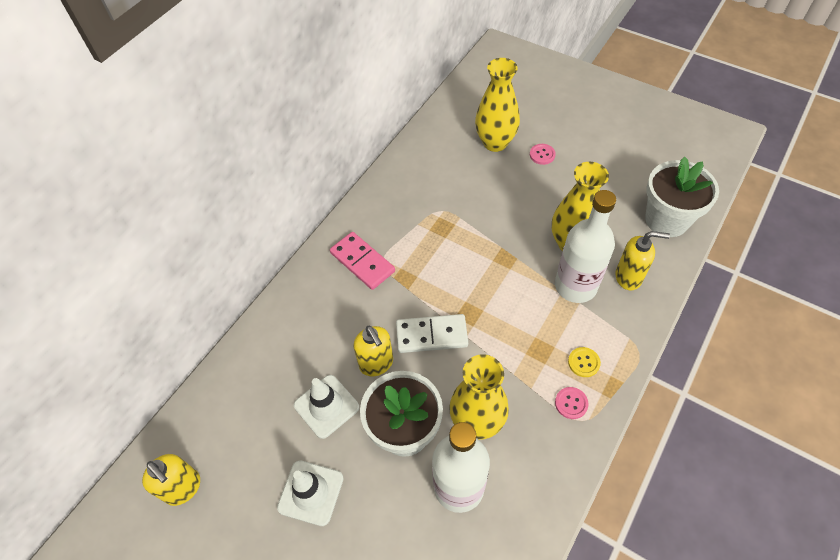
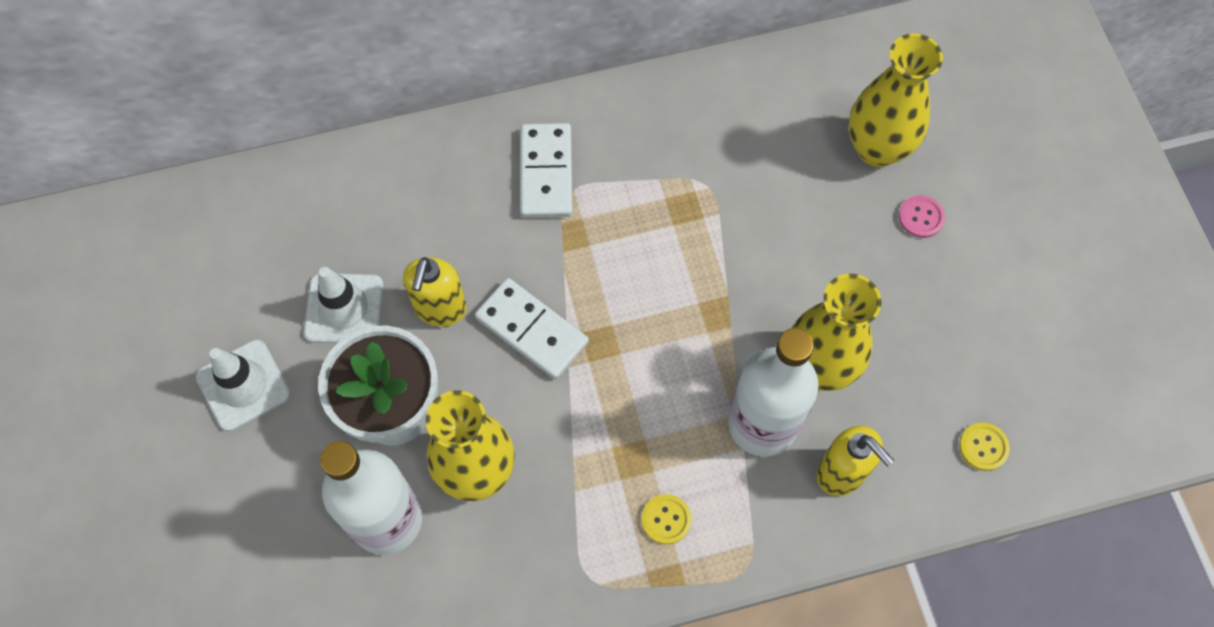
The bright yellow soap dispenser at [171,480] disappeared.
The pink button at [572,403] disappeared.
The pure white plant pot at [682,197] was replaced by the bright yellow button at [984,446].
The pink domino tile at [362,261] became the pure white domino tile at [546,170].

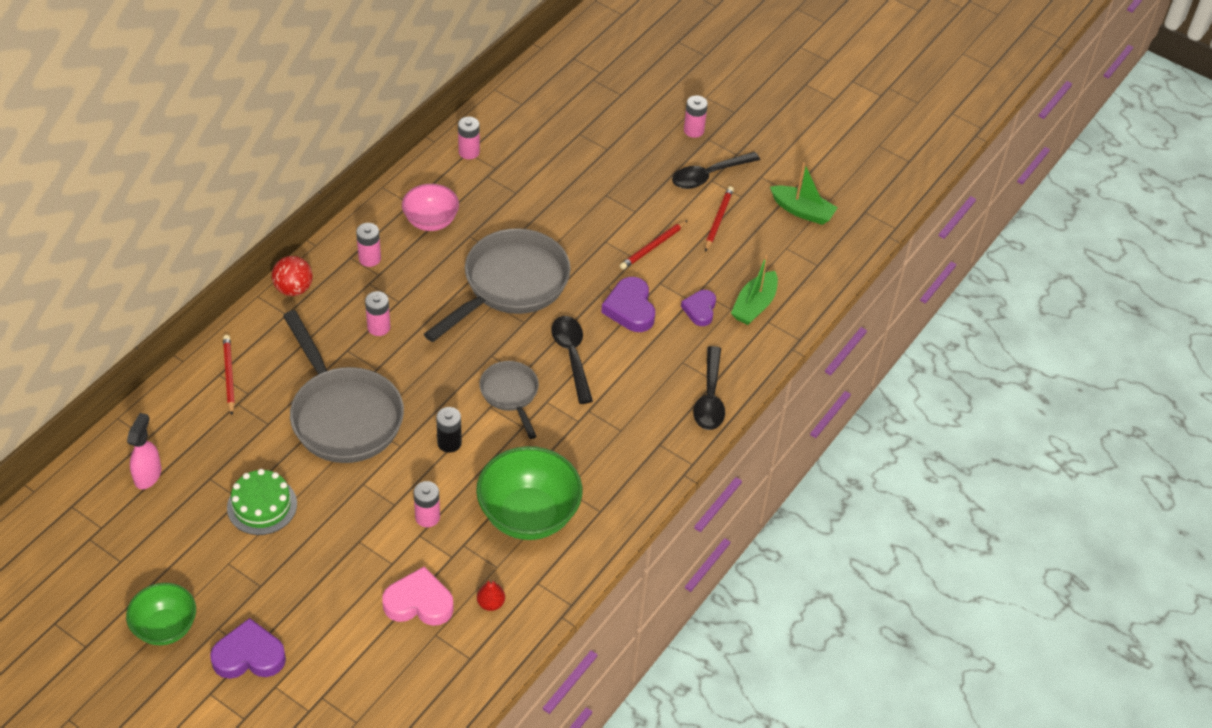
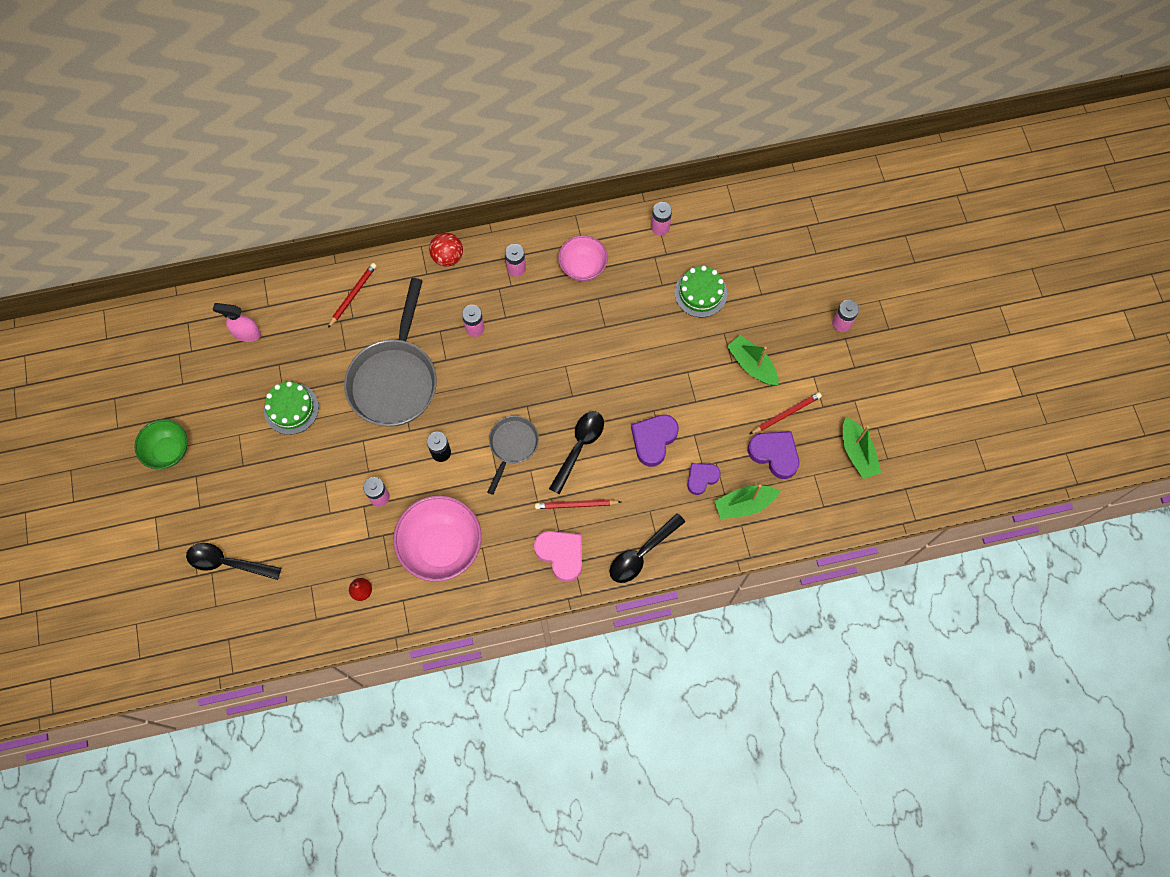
The grey skillet at [497,285] disappeared.
The green layer cake at [700,292] appeared.
The green sailboat at [753,360] appeared.
The purple heart moved from [248,648] to [773,455].
The pink heart moved from [418,596] to [558,556].
The crimson pencil moved from [654,245] to [578,504].
The ebony spoon moved from [716,170] to [233,561].
The green bowl at [529,493] became the pink bowl at [437,538].
The pink sprayer at [144,451] turned 135 degrees counterclockwise.

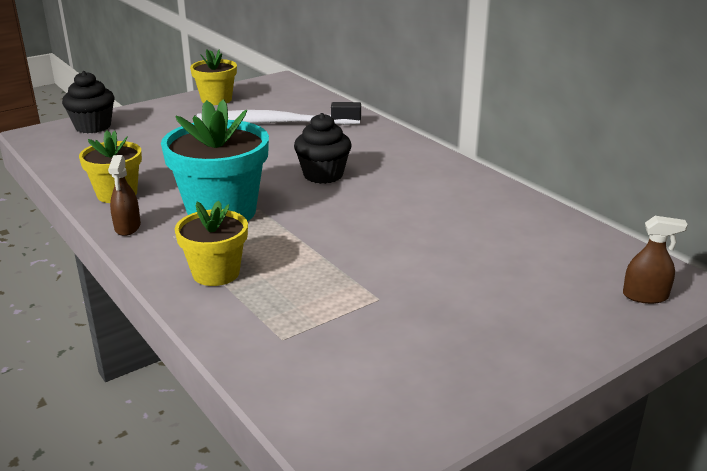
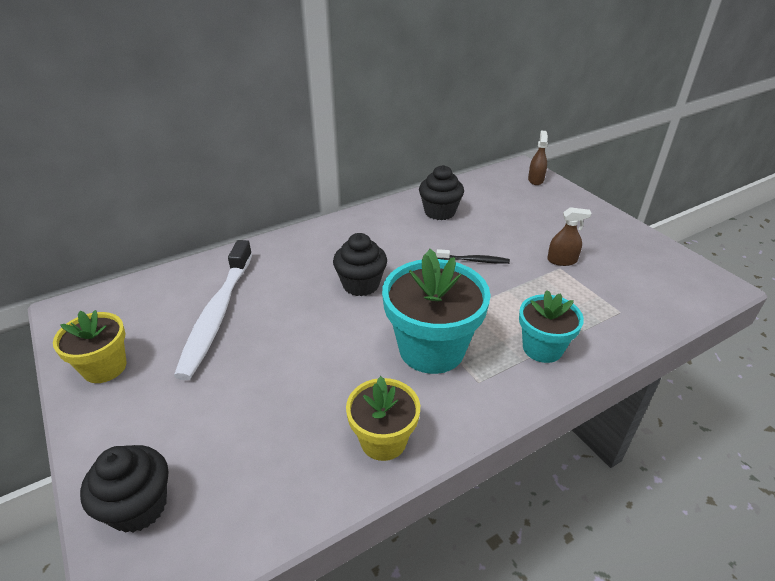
The ebony fairy cake at [441,192] appeared.
The ebony toothbrush at [473,256] appeared.
The dark brown sprayer moved from [124,195] to [569,236].
The bright yellow plant pot at [211,243] became the turquoise plant pot at [551,326].

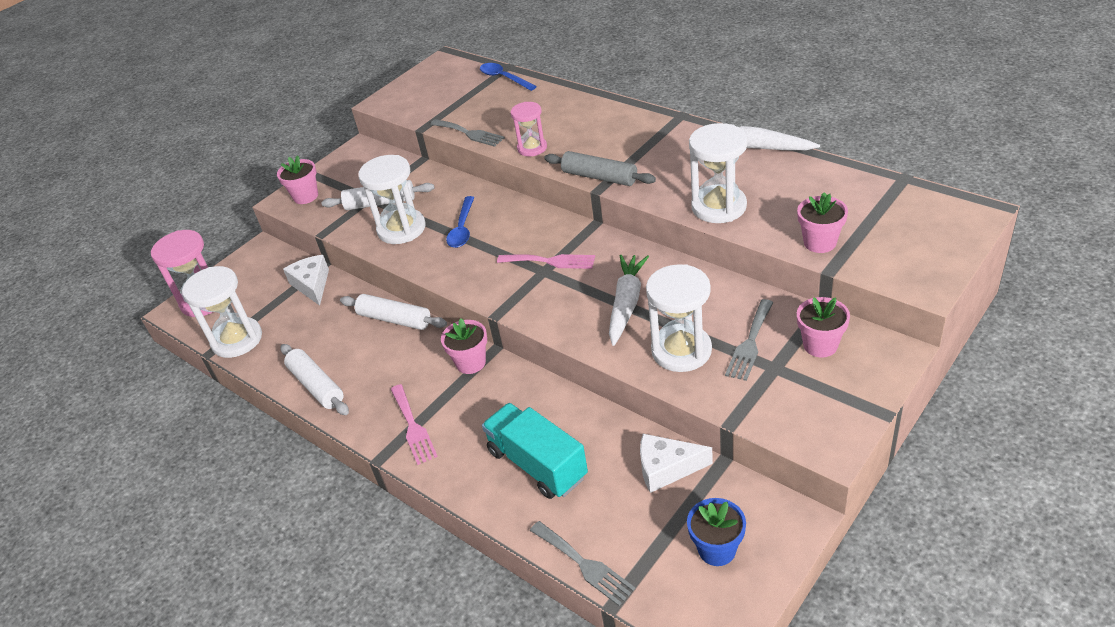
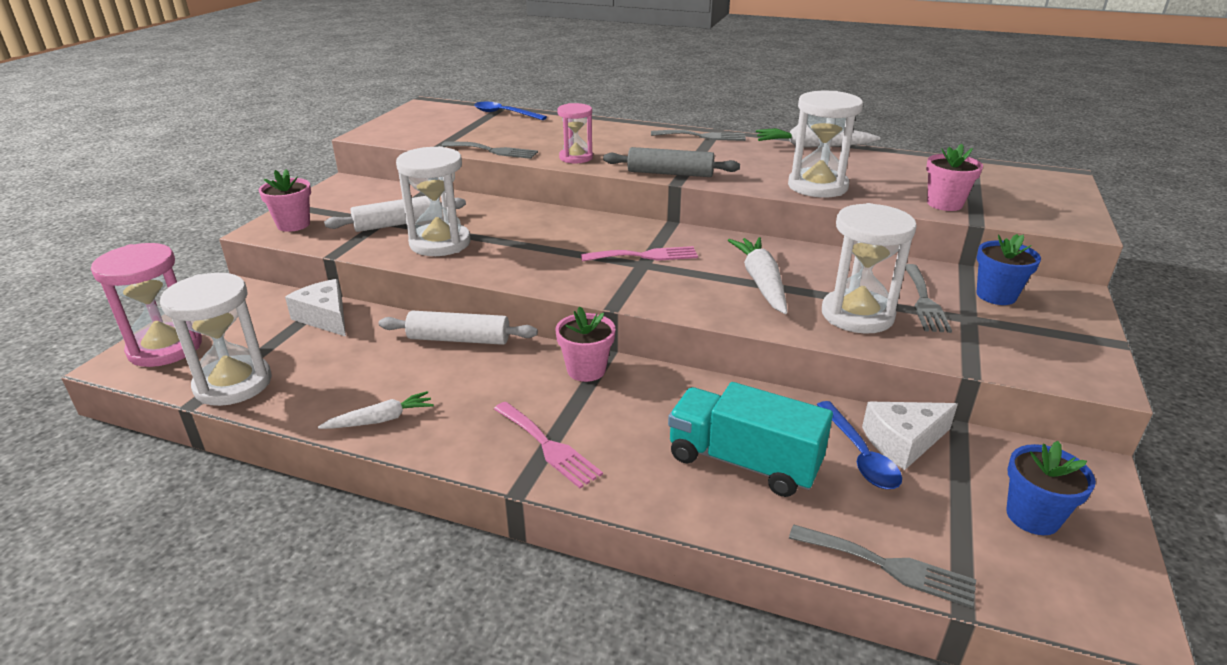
The grey fork at [698,135] appeared.
The blue spoon moved from [460,222] to [859,445].
The pure white rolling pin at [315,379] was replaced by the pure white root vegetable at [376,410].
The pink plant pot at [823,327] became the blue plant pot at [1008,269].

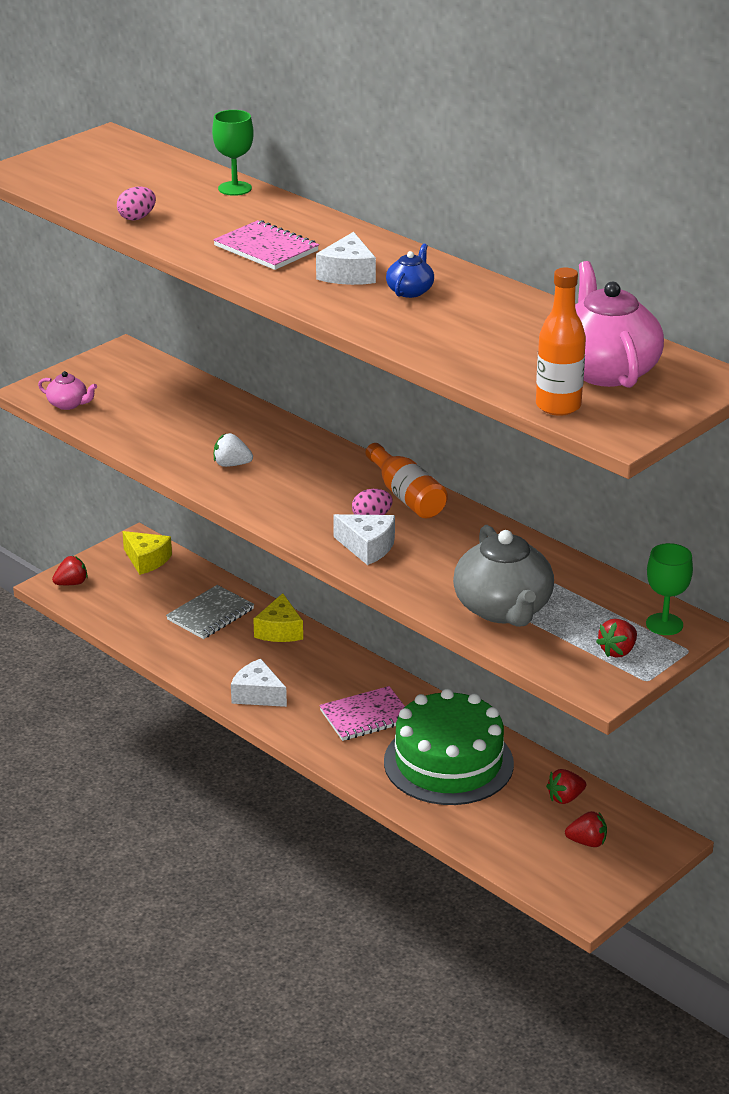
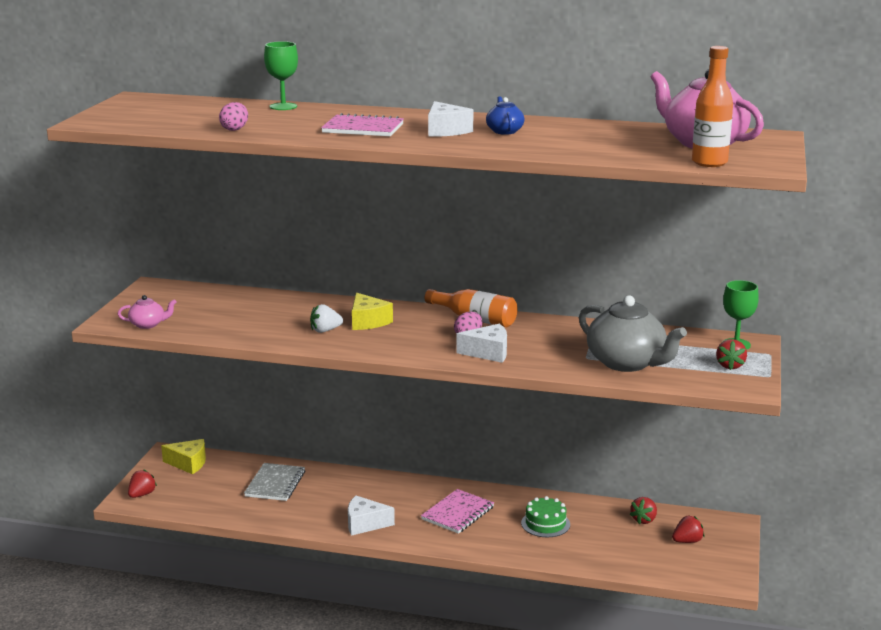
The bright yellow cheese moved from [278,617] to [372,311].
The green layer cake at [449,747] changed to 0.47 times the size.

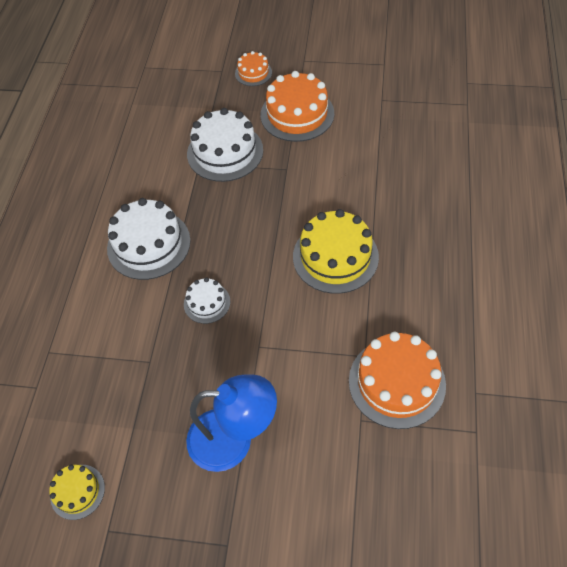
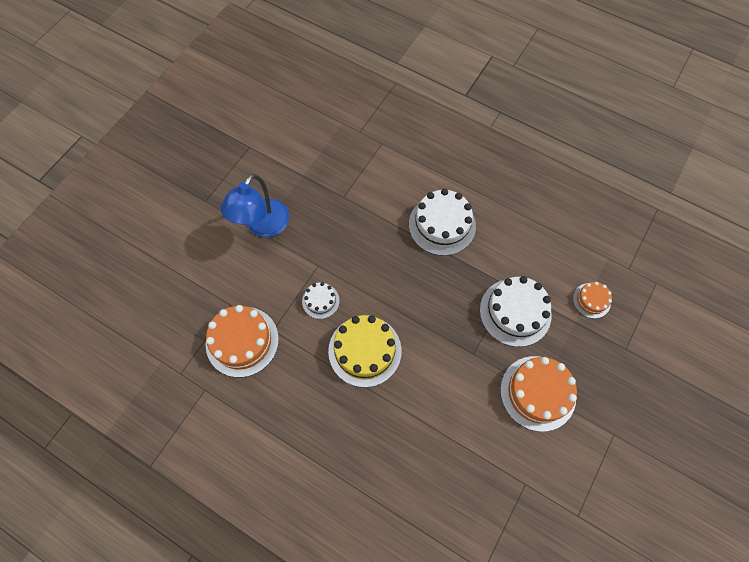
The bright yellow layer cake at [77,492] disappeared.
The pure white layer cake moved from [207,301] to [321,300].
The orange layer cake moved from [253,68] to [592,300].

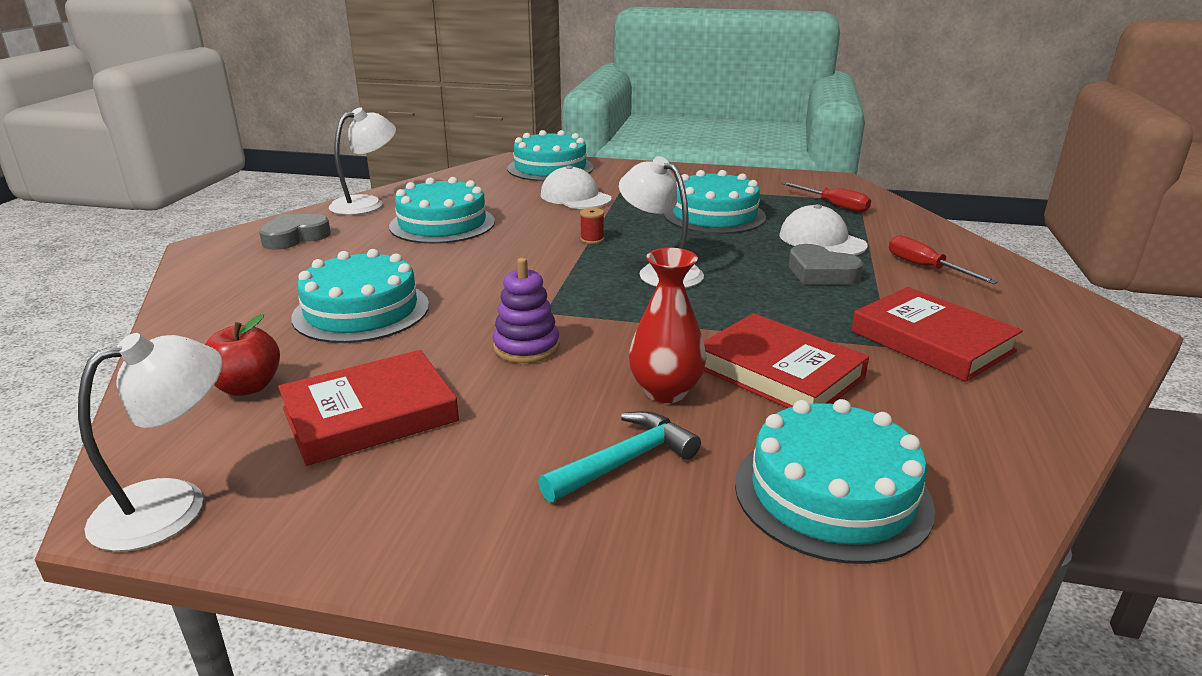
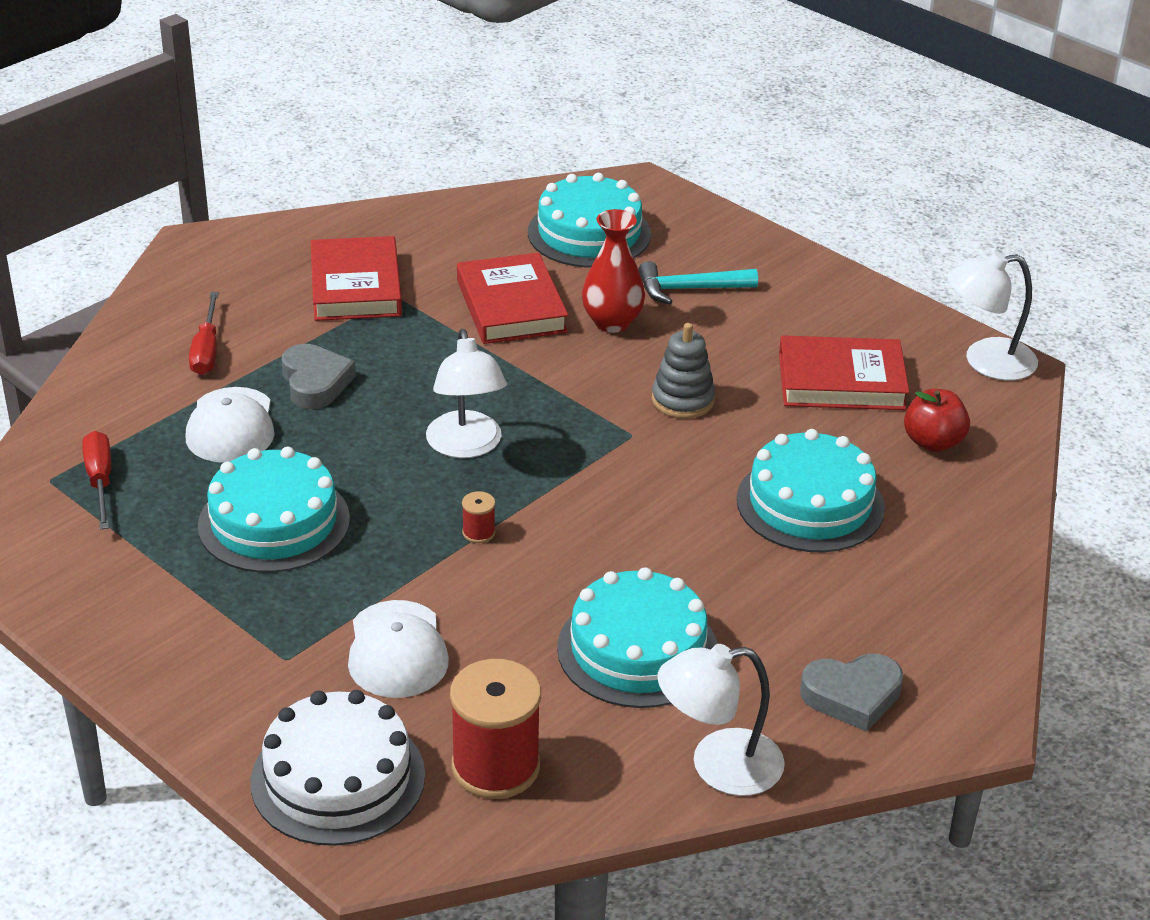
The crimson reel of thread at [495,729] appeared.
The purple stacking rings at [526,310] became the grey stacking rings at [683,371].
The turquoise layer cake at [550,155] became the pure white layer cake at [337,768].

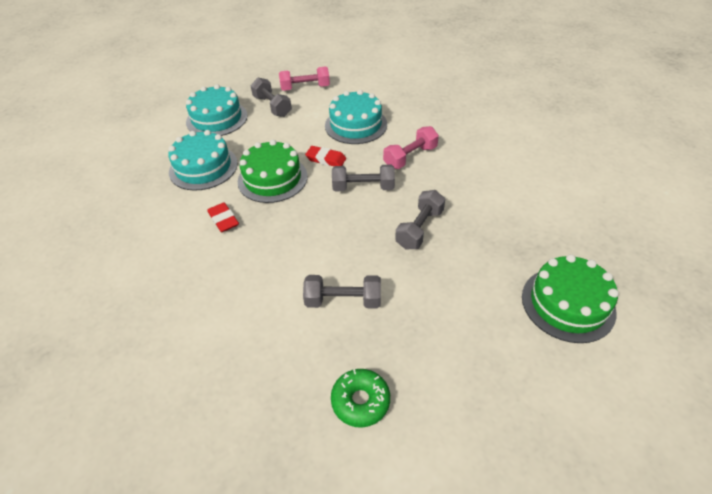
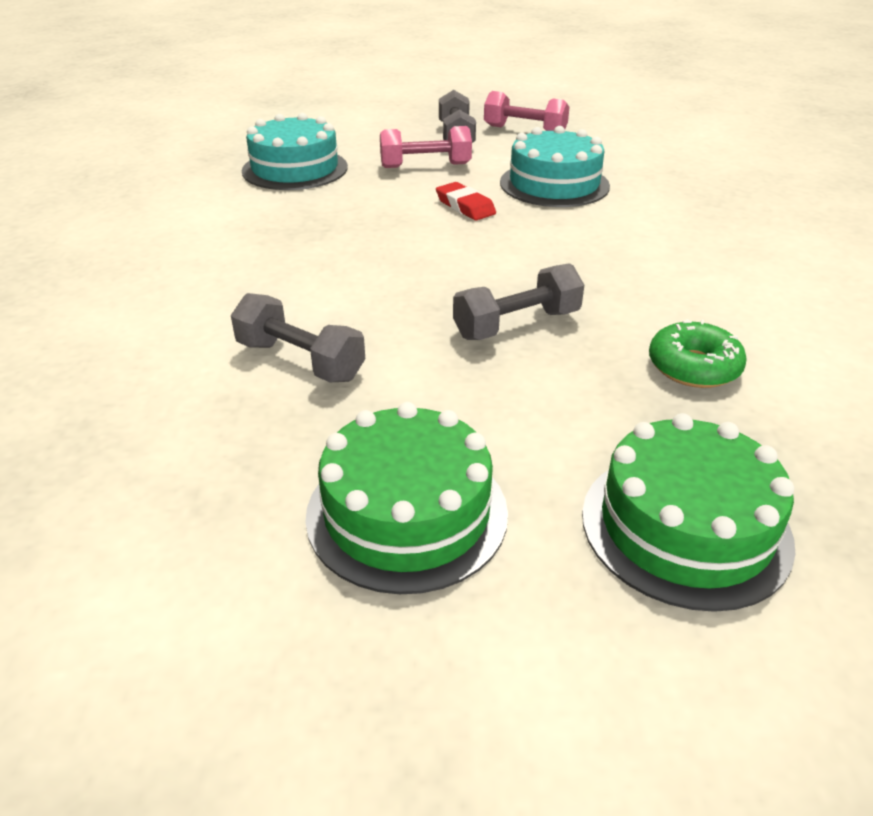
The turquoise layer cake at [217,110] disappeared.
The crimson pencil eraser at [223,217] disappeared.
The grey hand weight at [363,178] disappeared.
The green layer cake moved from [273,171] to [406,498].
The green glazed donut moved from [360,398] to [698,353].
The pink hand weight moved from [411,147] to [426,147].

